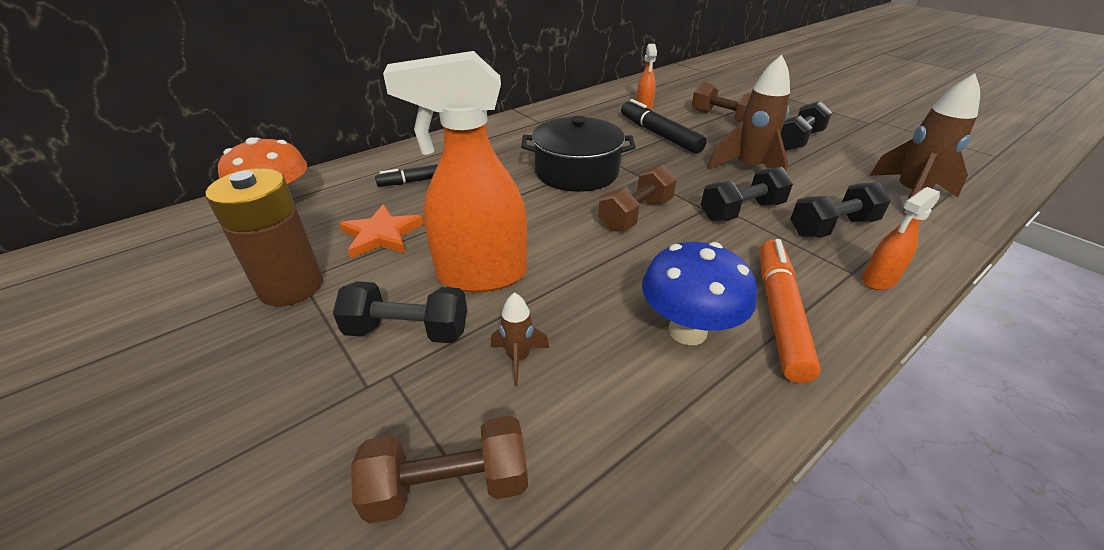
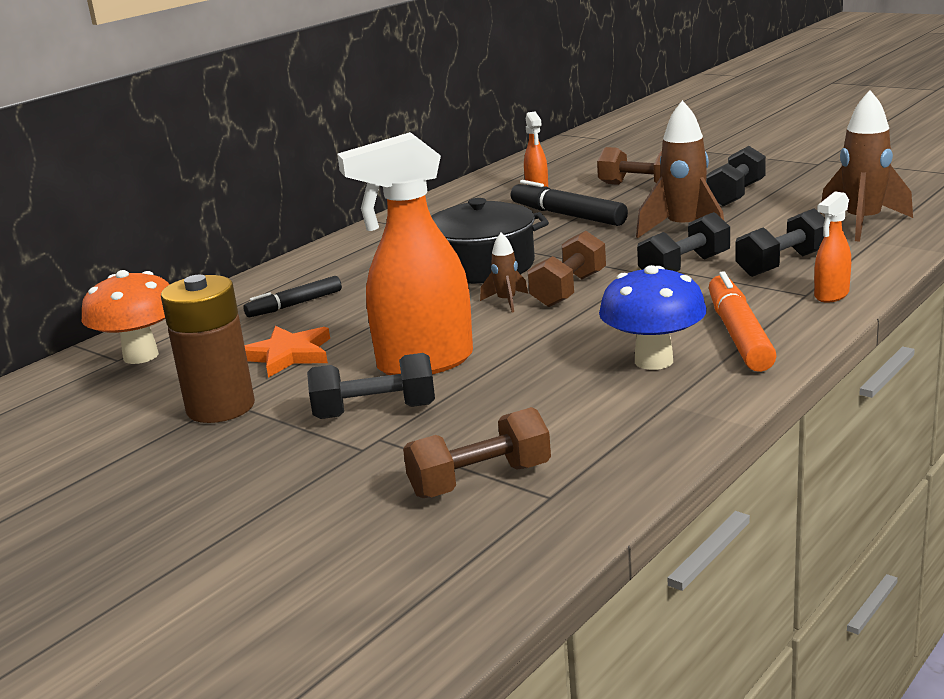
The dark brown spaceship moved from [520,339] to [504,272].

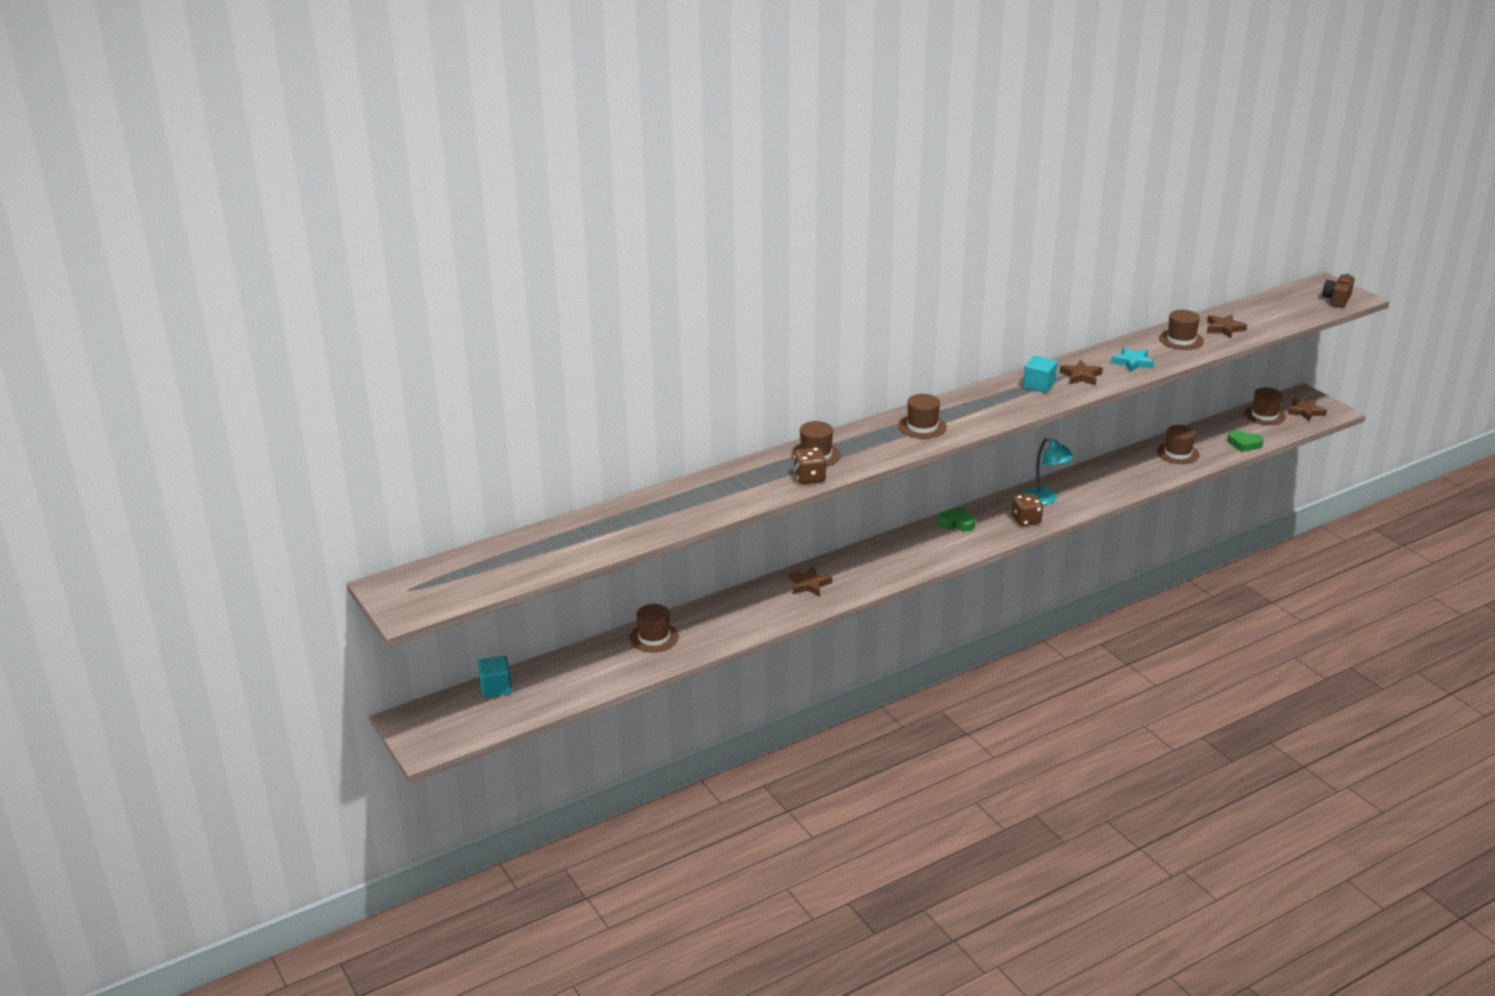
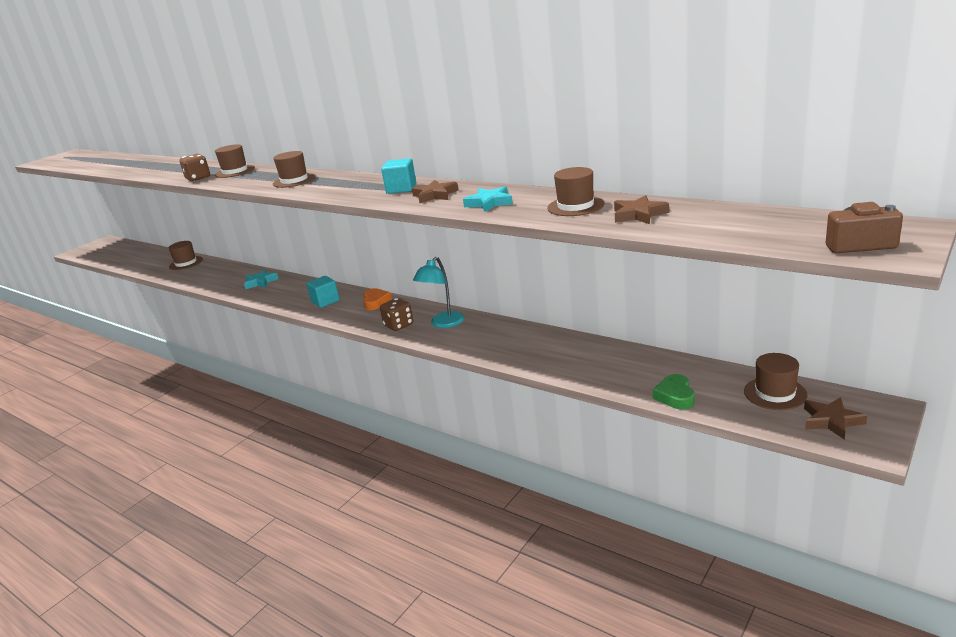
The dark brown tall hat at [1178,444] disappeared.
The turquoise solid cube moved from [495,677] to [323,292].
The dark brown star shape at [810,581] became the turquoise star shape at [261,279].
The green heart at [956,519] became the orange heart at [377,299].

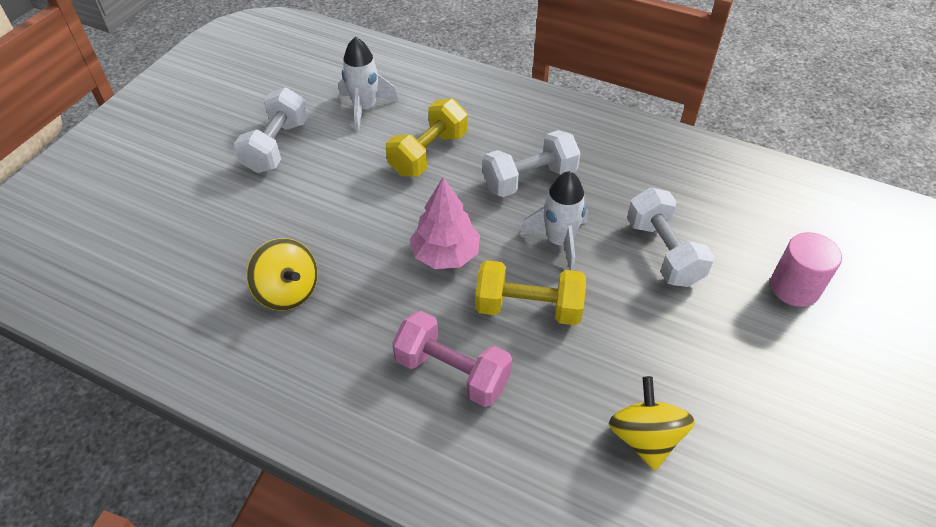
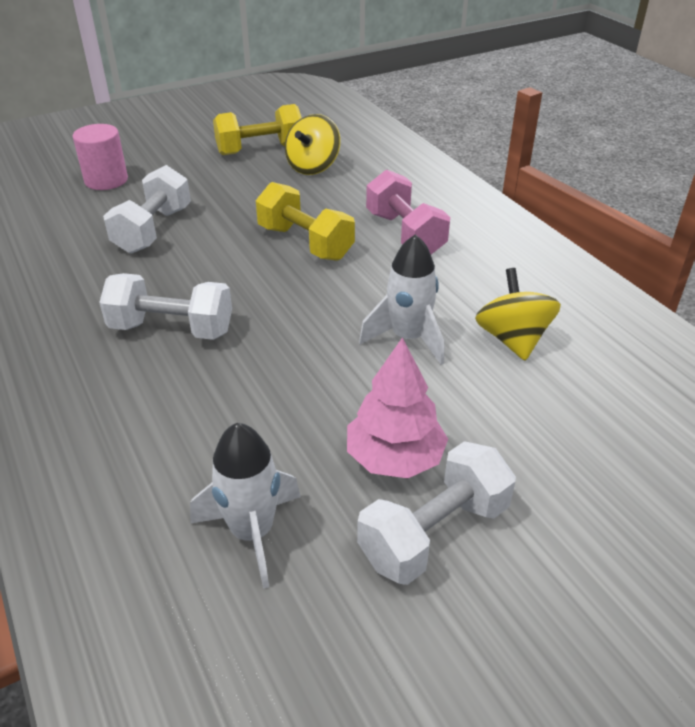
The bright yellow hand weight moved from [426,137] to [257,129].
The pink tree moved from [445,223] to [397,407].
The pure white spaceship moved from [554,221] to [401,299].

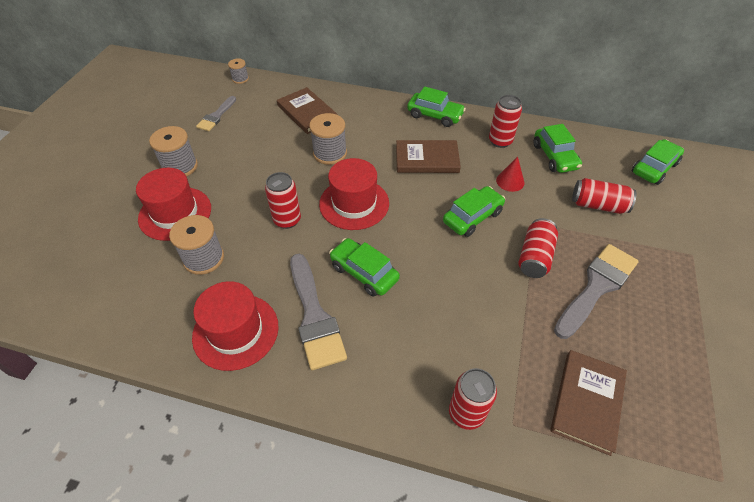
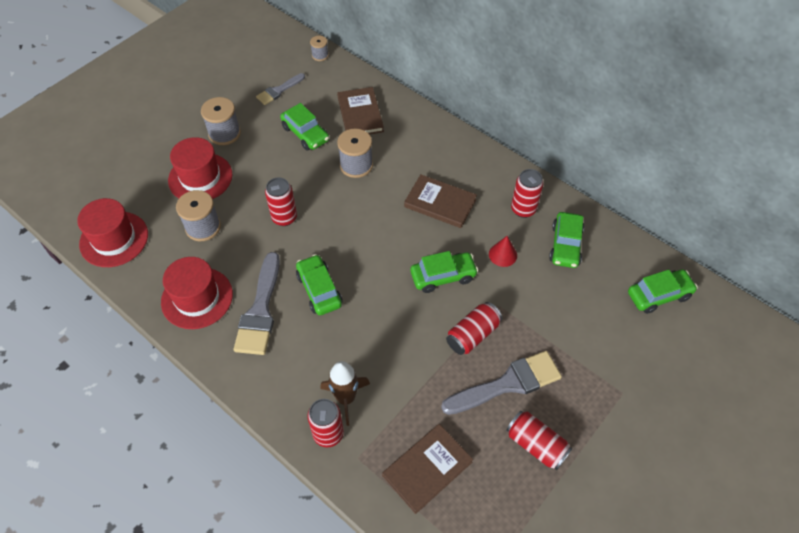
The dark brown spaceship at [345,393] appeared.
The crimson tall hat moved from [354,194] to [112,232].
The green automobile moved from [436,106] to [304,127].
The crimson soda can moved from [604,196] to [539,440].

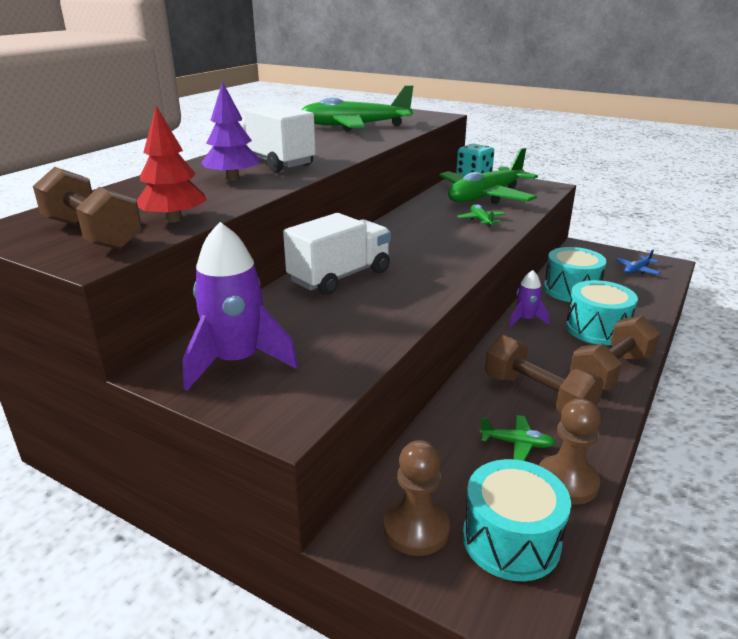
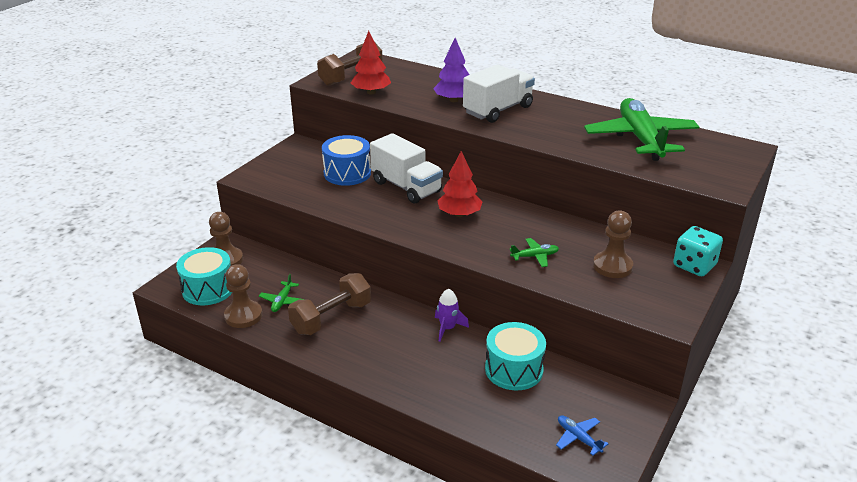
The purple spaceship at [240,306] disappeared.
The turquoise drum at [602,312] disappeared.
The dark brown hand weight at [615,353] disappeared.
The blue drum at [346,160] appeared.
The crimson tree at [460,184] appeared.
The green aeroplane at [488,176] was replaced by the dark brown chess pawn at [613,244].

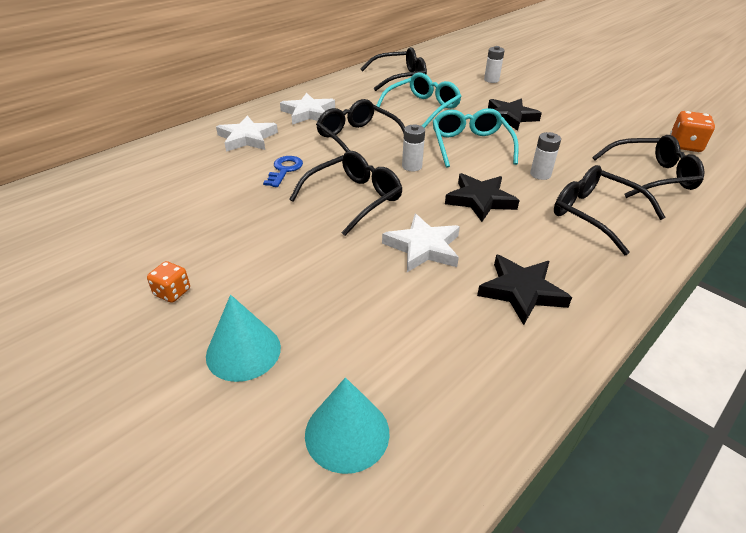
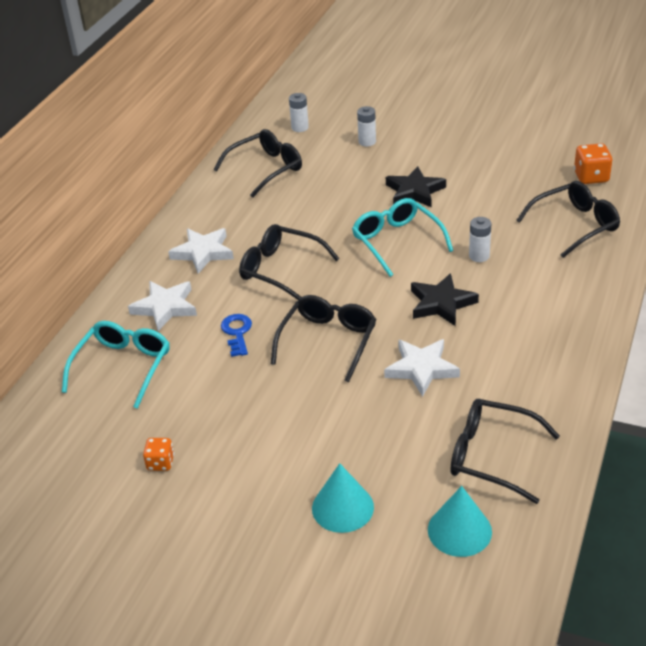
The ebony star shape at [524,290] disappeared.
The orange die moved from [168,282] to [158,454].
The turquoise spectacles moved from [419,100] to [116,365].
The pure white AA battery moved from [413,147] to [299,112].
The ebony spectacles moved from [610,210] to [505,451].

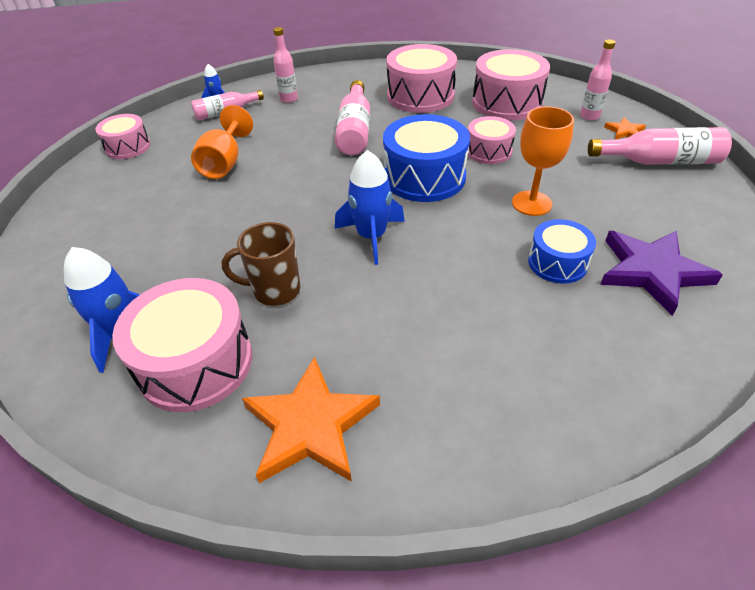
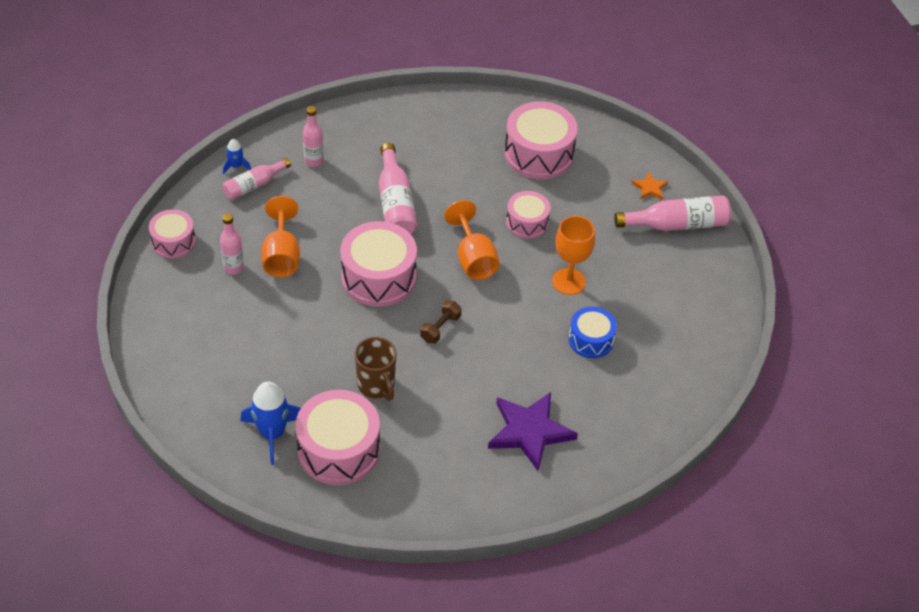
The orange star shape at [311,420] disappeared.
The pink drum moved from [421,78] to [378,264].
The pink bottle moved from [598,79] to [232,244].
The purple star shape moved from [661,273] to [533,431].
The blue spaceship at [370,207] was replaced by the dark brown hand weight at [440,322].
The blue drum at [426,158] was replaced by the orange wine glass at [472,240].
The dark brown mug at [261,264] turned 105 degrees counterclockwise.

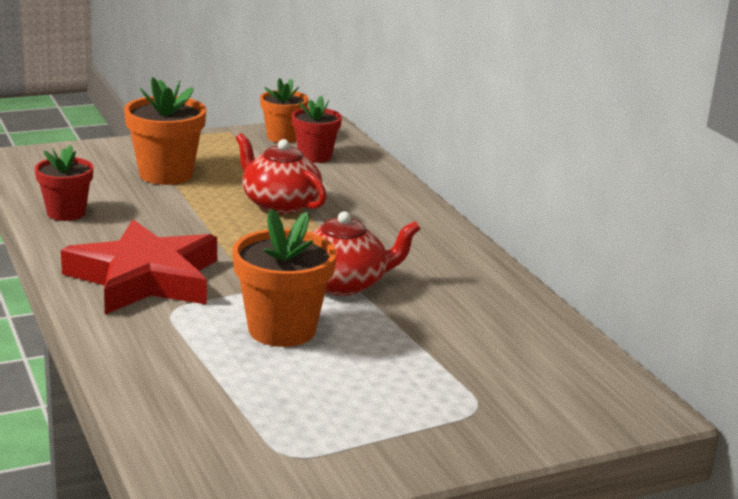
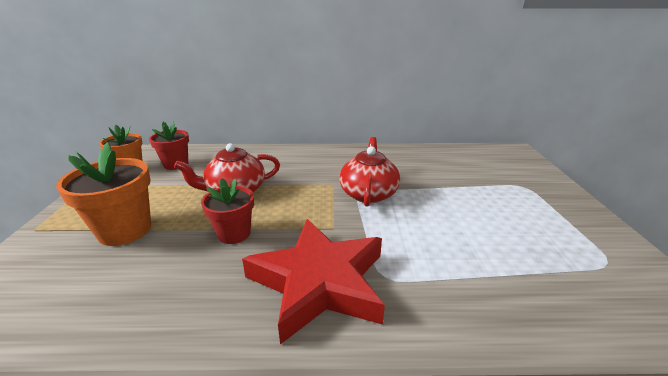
The orange plant pot at [285,277] disappeared.
The crimson plant pot moved from [64,182] to [227,211].

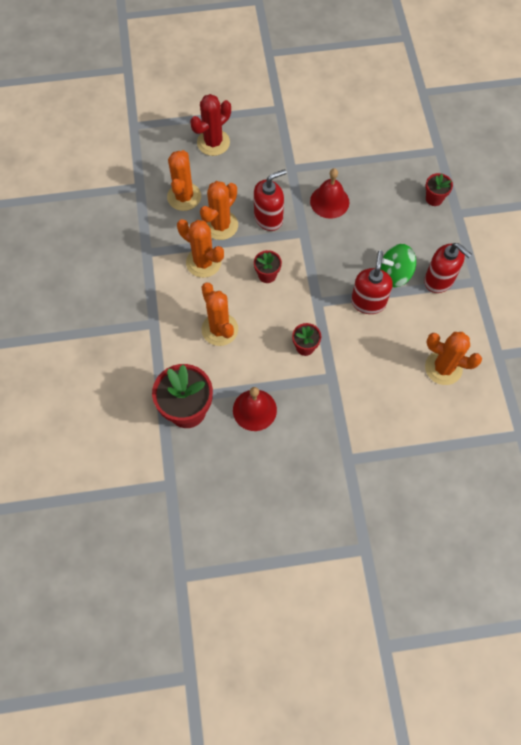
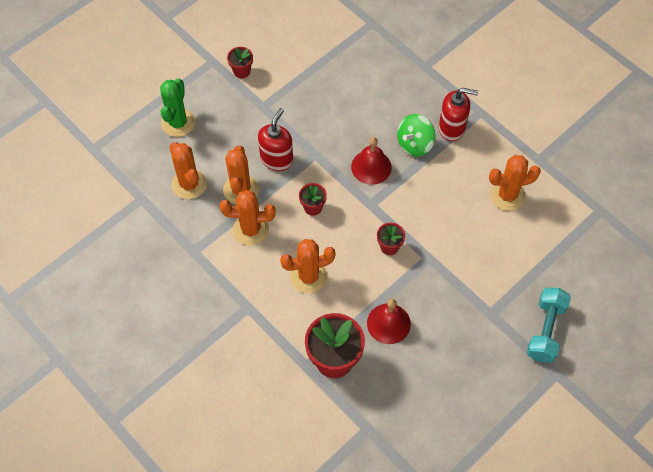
The crimson soap dispenser at [372,282] disappeared.
The turquoise hand weight at [549,325] appeared.
The crimson school bell moved from [330,193] to [371,161].
The crimson plant pot moved from [439,189] to [240,62].
The crimson cactus at [210,125] became the green cactus at [177,107].
The orange cactus at [219,314] turned 45 degrees counterclockwise.

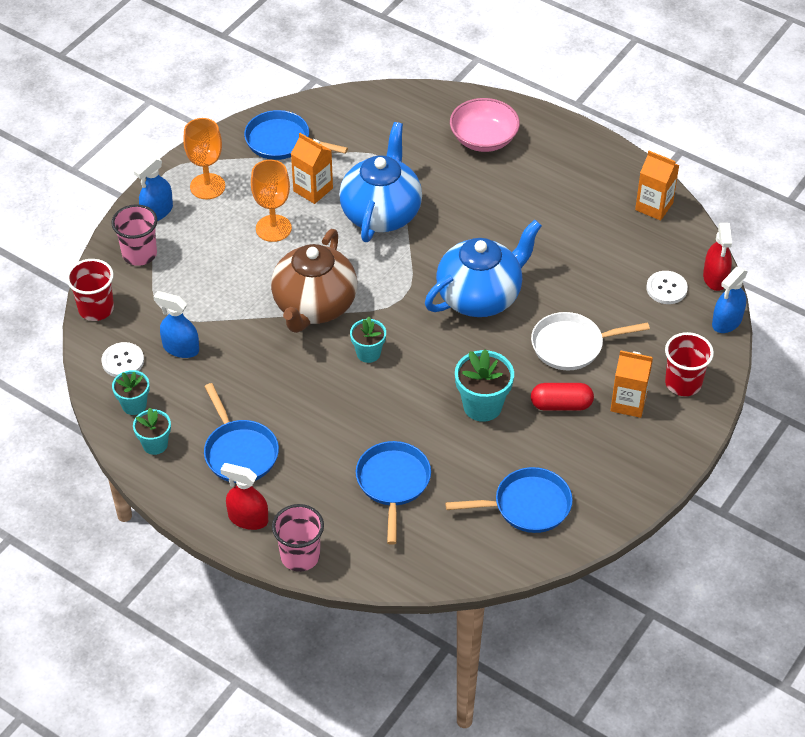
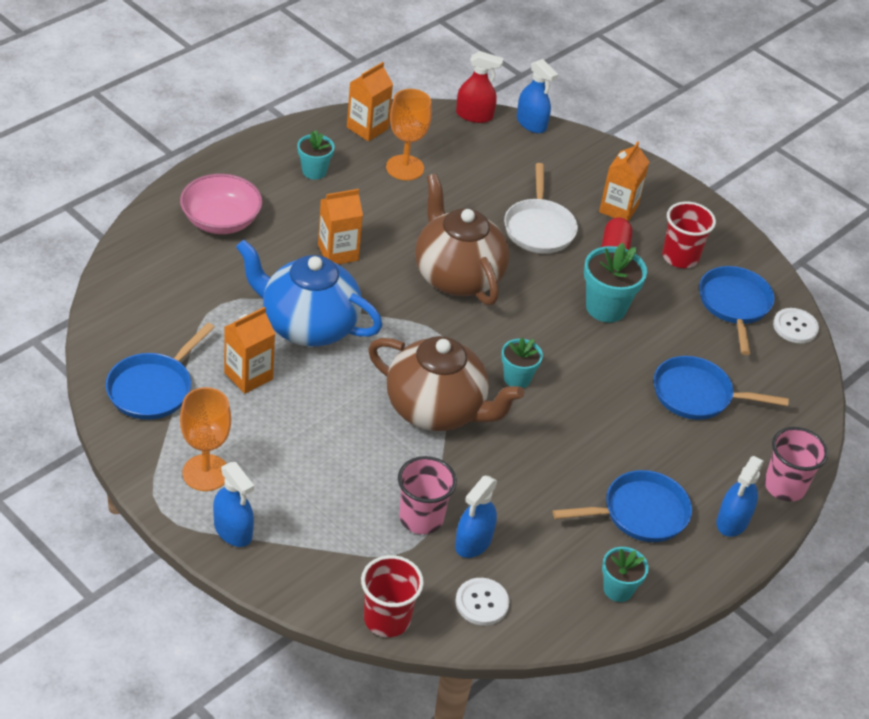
The orange carton at [340,226] appeared.
The pink beaker moved from [134,235] to [427,495].
The turquoise plant pot moved from [131,392] to [315,155].
The orange wine glass moved from [271,201] to [409,134].
The pure white button moved from [667,287] to [796,325].
The crimson beaker moved from [689,364] to [689,235].
The crimson sprayer at [244,496] became the blue sprayer at [740,496].
The blue tea pot at [483,268] became the dark brown tea pot at [462,239].

